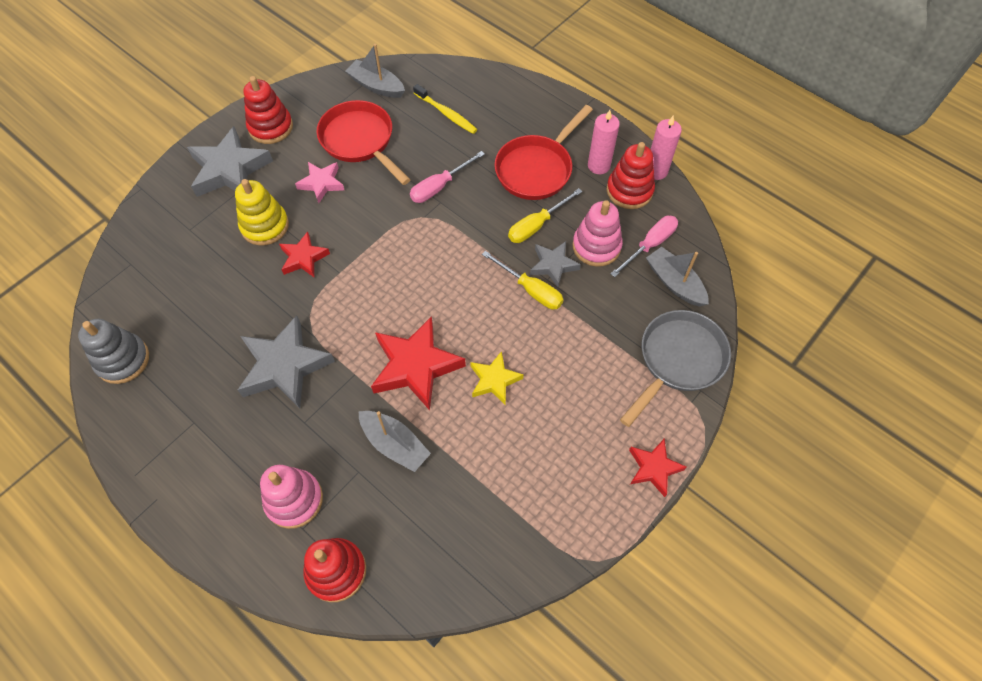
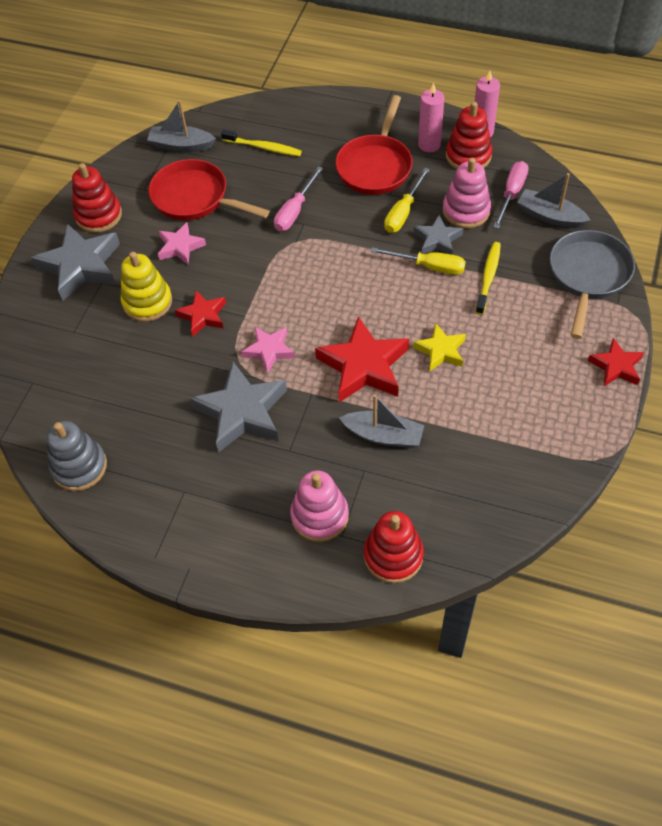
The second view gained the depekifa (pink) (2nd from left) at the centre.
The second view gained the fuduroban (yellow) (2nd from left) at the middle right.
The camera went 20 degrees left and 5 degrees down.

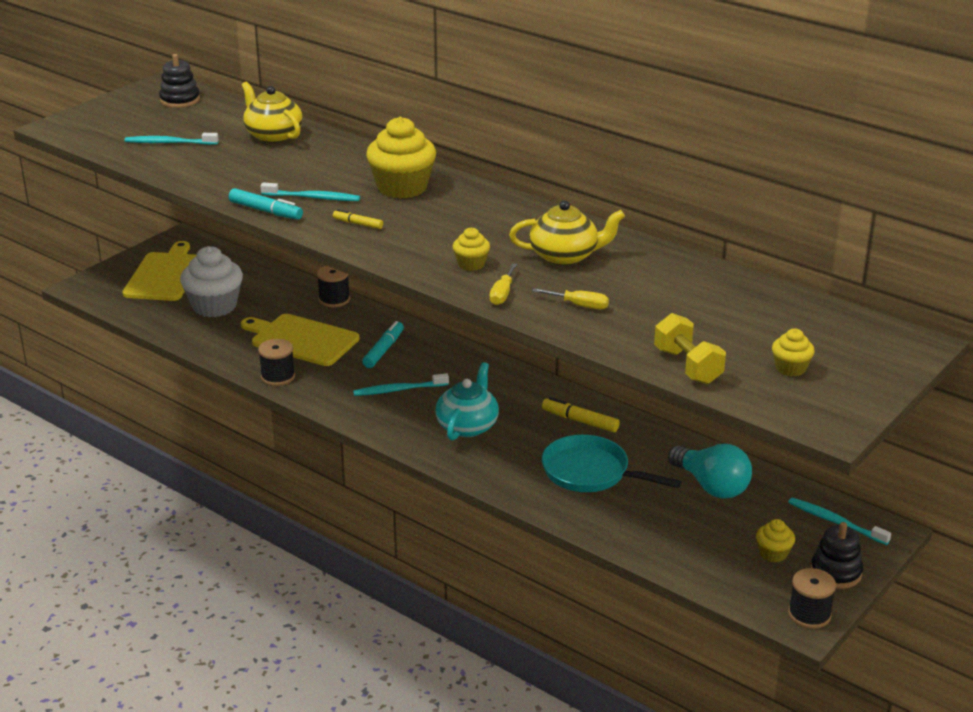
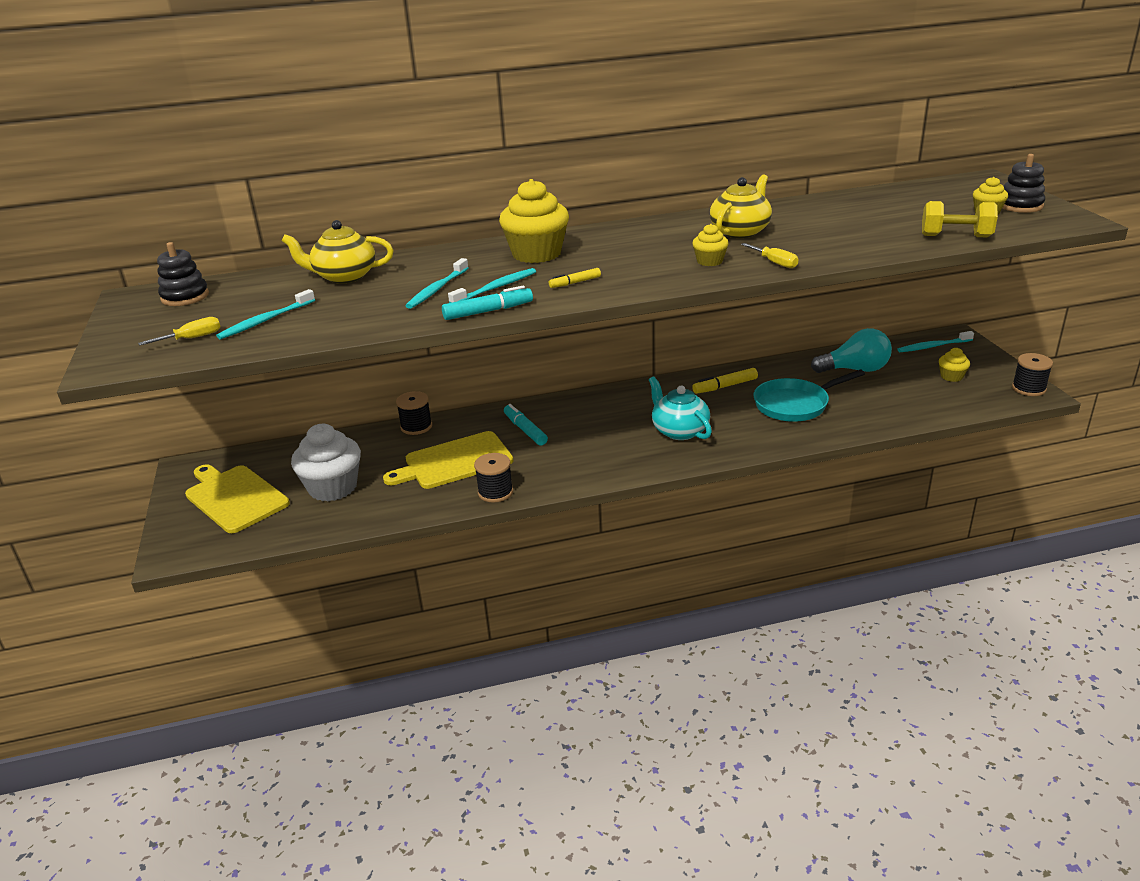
The fuduroban (turquoise) (3rd from left in the first image) ended up elsewhere, having gone from the centre to the top centre.
The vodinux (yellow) (2nd from left in the first image) ended up elsewhere, having gone from the centre to the middle left.
The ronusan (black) (2nd from left) ended up elsewhere, having gone from the bottom right to the top right.
The camera went 50 degrees left and 0 degrees up.

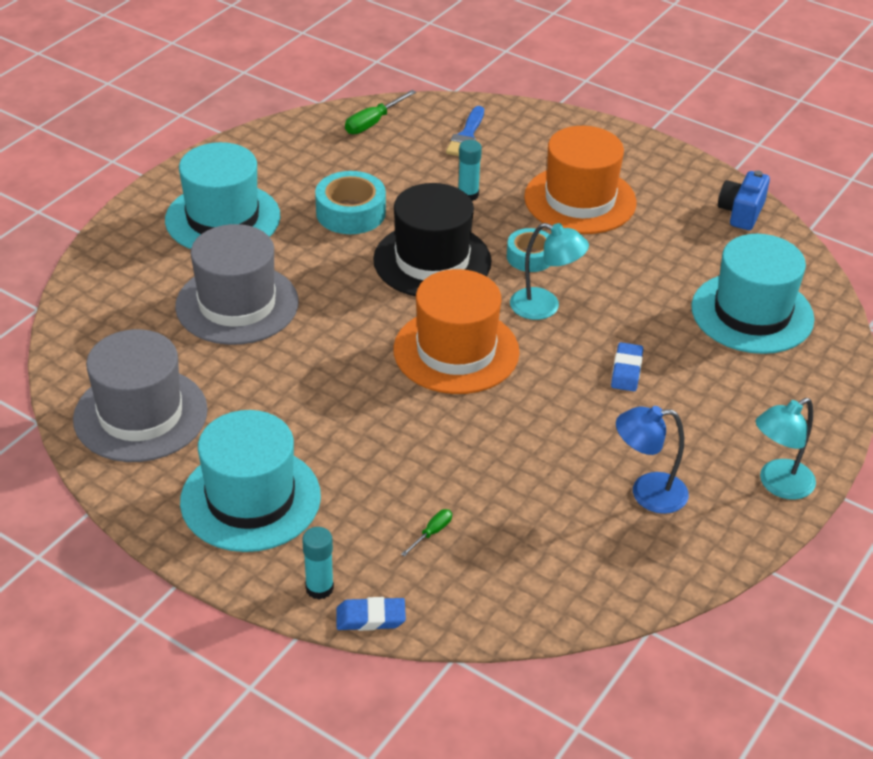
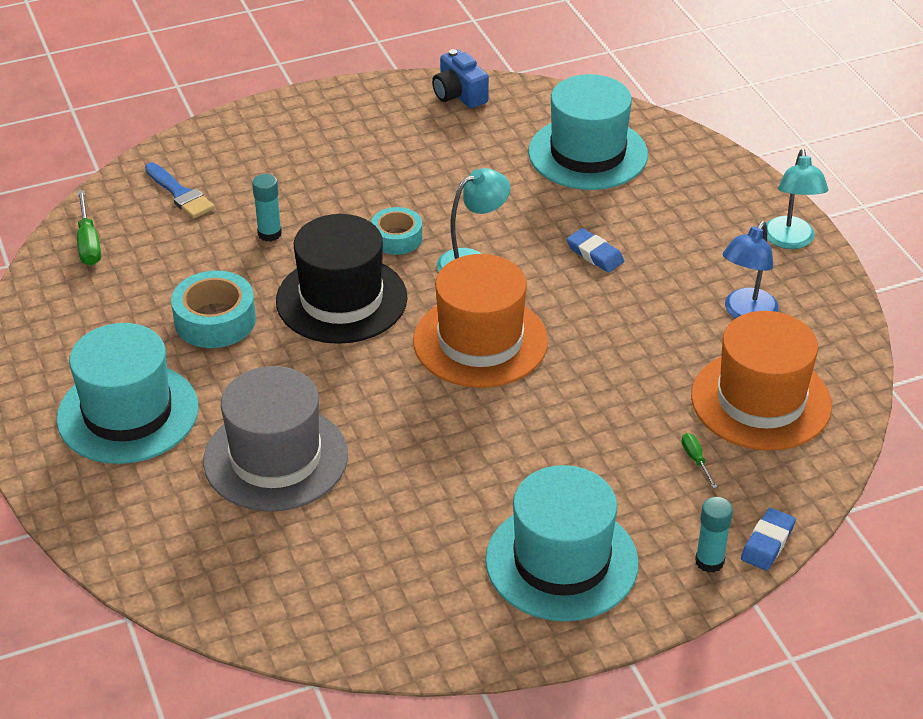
The second view lost the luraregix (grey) (1st from left) at the middle left.
The luraregix (orange) (2nd from left) ended up elsewhere, having gone from the top centre to the middle right.
The camera went 55 degrees left and 0 degrees up.

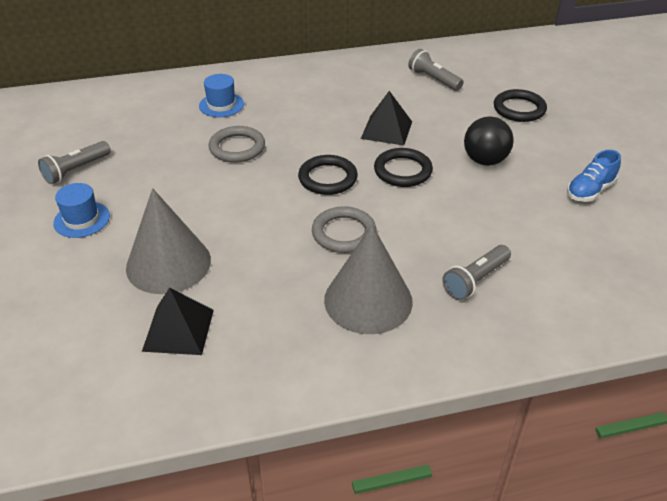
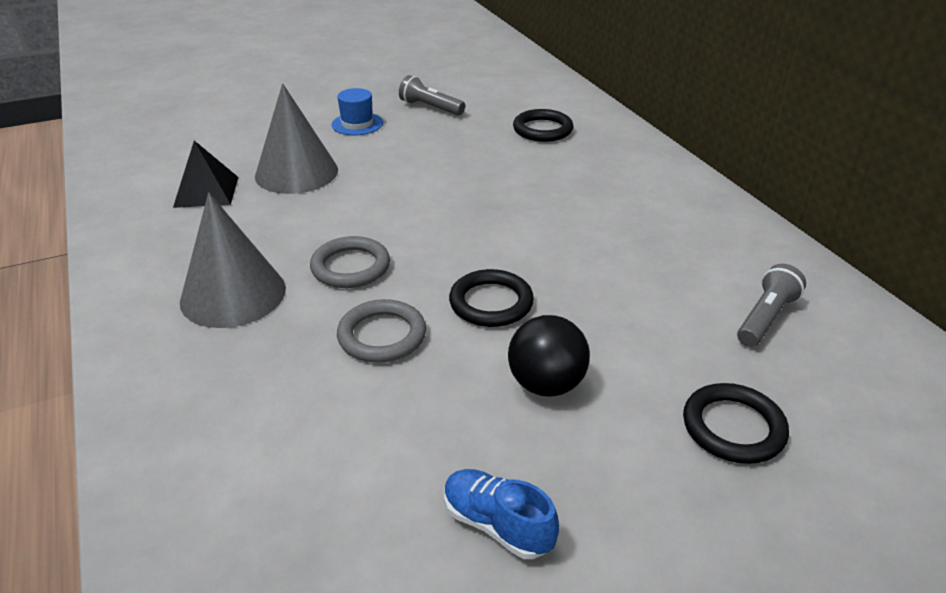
The second view lost the luraregix (blue) (2nd from left) at the top left.
The second view lost the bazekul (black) (2nd from left) at the top centre.
The second view lost the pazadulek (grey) (3rd from left) at the middle right.
The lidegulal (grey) (1st from left in the first image) ended up elsewhere, having gone from the top centre to the centre.
The lidegulal (black) (1st from left in the first image) ended up elsewhere, having gone from the centre to the top centre.
The camera went 80 degrees right and 5 degrees down.

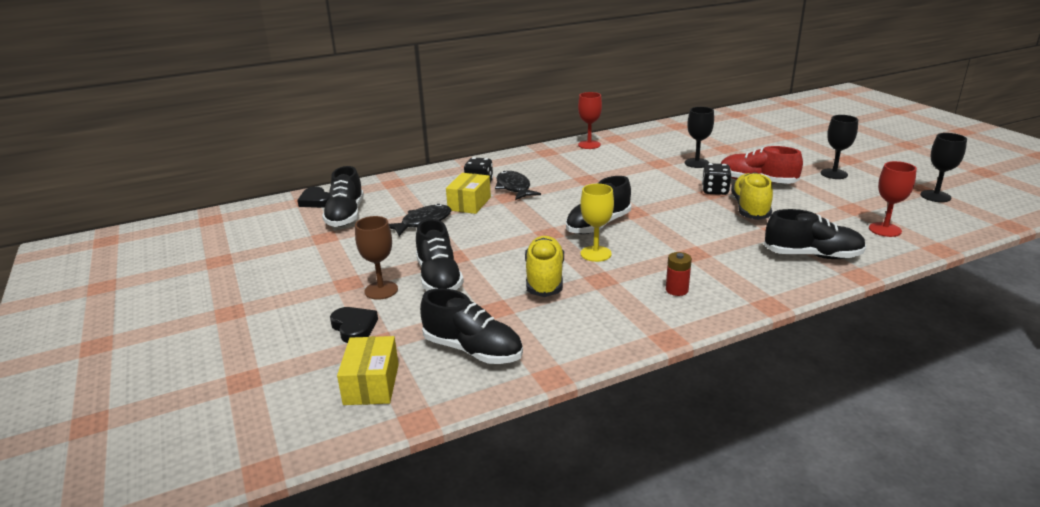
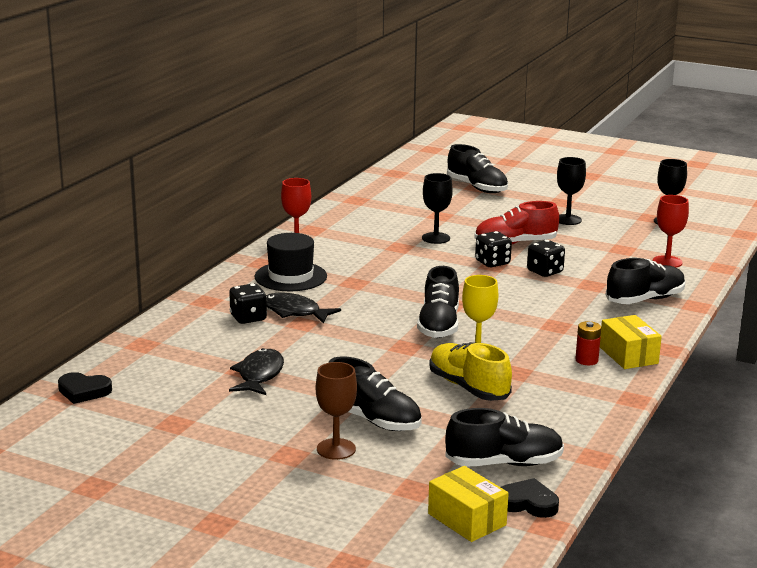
The second view gained the luraregix (black) at the centre.
The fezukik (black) (1st from left in the first image) ended up elsewhere, having gone from the middle left to the top centre.
The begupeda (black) (2nd from left) ended up elsewhere, having gone from the centre to the bottom right.
The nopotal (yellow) (2nd from left) ended up elsewhere, having gone from the centre to the middle right.
Where the fezukik (yellow) (2nd from left) stood at the middle right, the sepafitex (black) (3rd from left) came to stand at the middle right.
The camera went 40 degrees left and 5 degrees down.

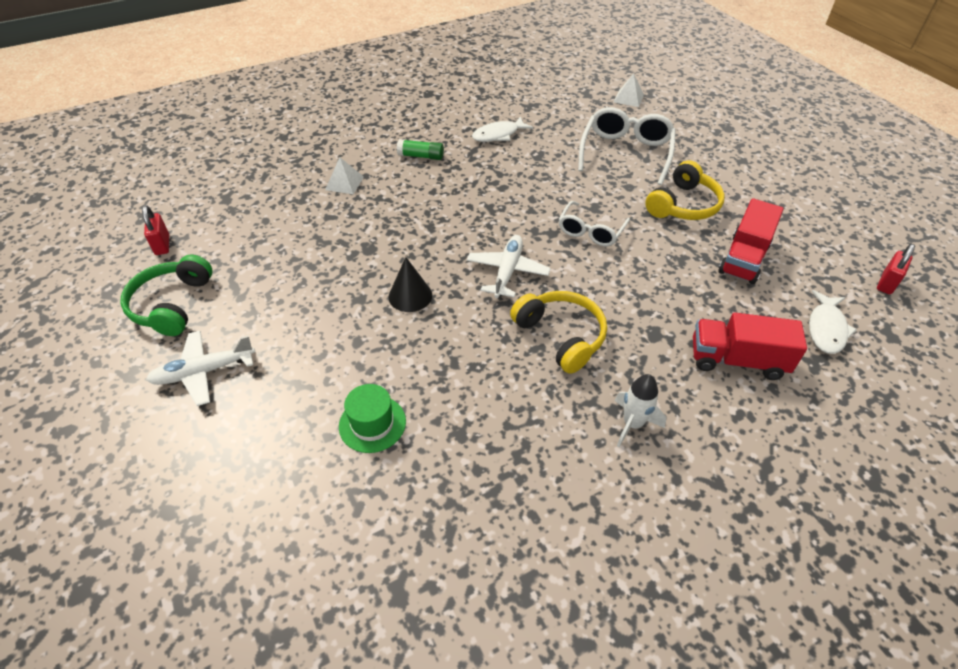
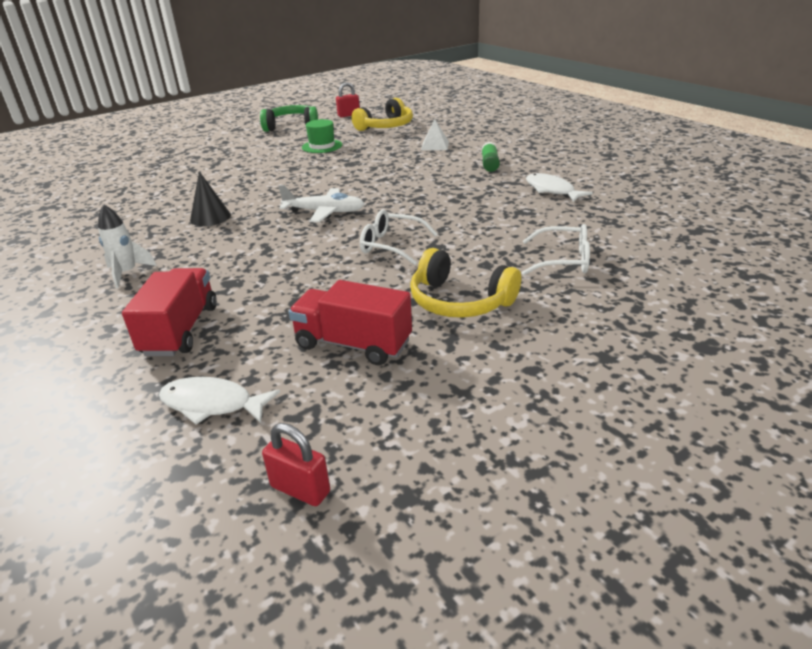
The second view lost the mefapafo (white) (1st from left) at the middle left.
The second view lost the bazekul (white) (2nd from left) at the top centre.
The luraregix (green) ended up elsewhere, having gone from the centre to the top centre.
The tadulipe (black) ended up elsewhere, having gone from the centre to the top left.
The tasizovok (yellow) (1st from left) ended up elsewhere, having gone from the centre to the top centre.
The size of the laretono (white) (2nd from left) at the top centre changed by a factor of 0.63.
The camera went 85 degrees right and 15 degrees down.

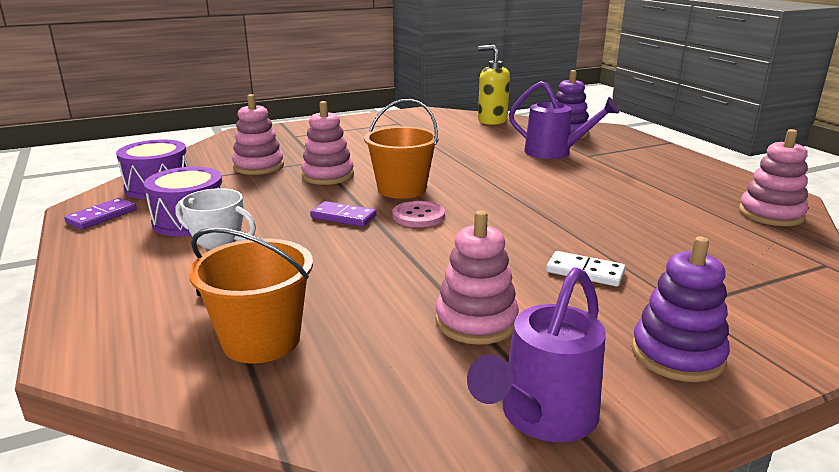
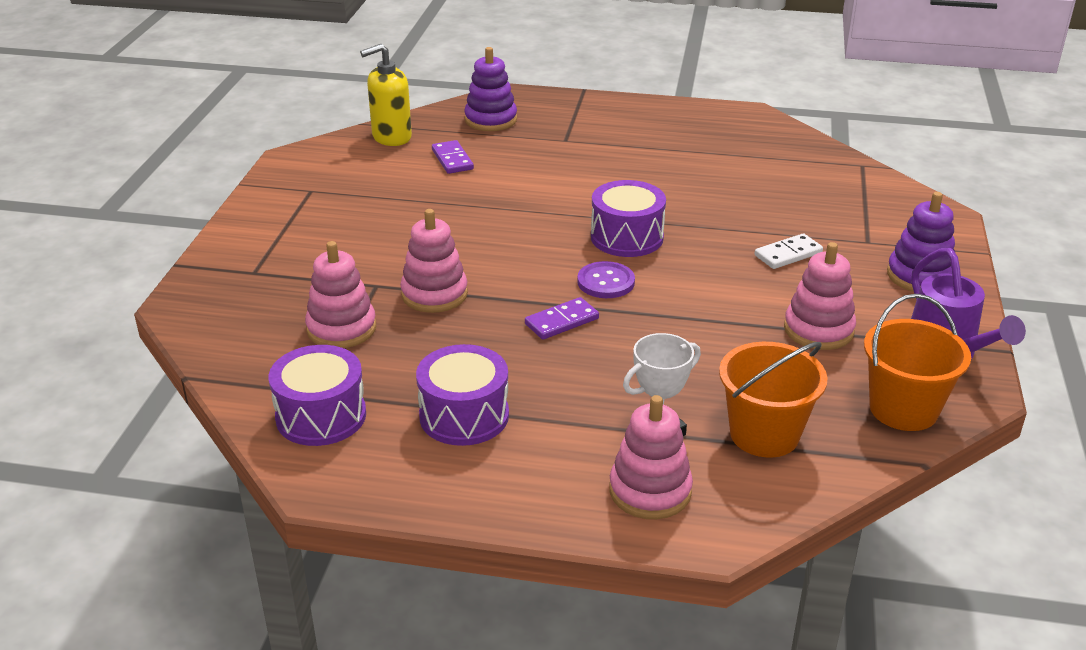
The second view lost the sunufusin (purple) (2nd from left) at the top right.
The second view gained the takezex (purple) (3rd from left) at the centre.
The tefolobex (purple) (1st from left) ended up elsewhere, having gone from the middle left to the top centre.
The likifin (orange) (2nd from left) ended up elsewhere, having gone from the top centre to the middle right.
The ronusan (pink) (4th from left in the first image) ended up elsewhere, having gone from the middle right to the bottom centre.
What was the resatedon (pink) at the centre turned into the resatedon (purple) at the centre.
The camera went 55 degrees left and 10 degrees up.

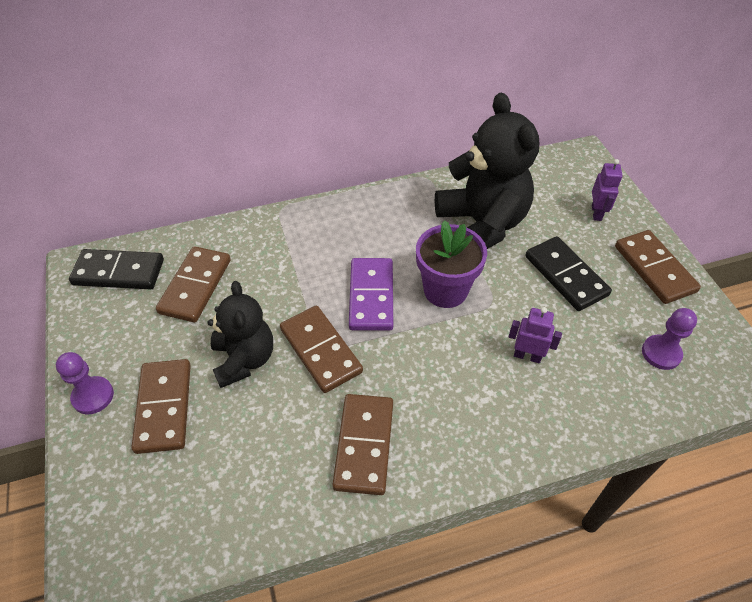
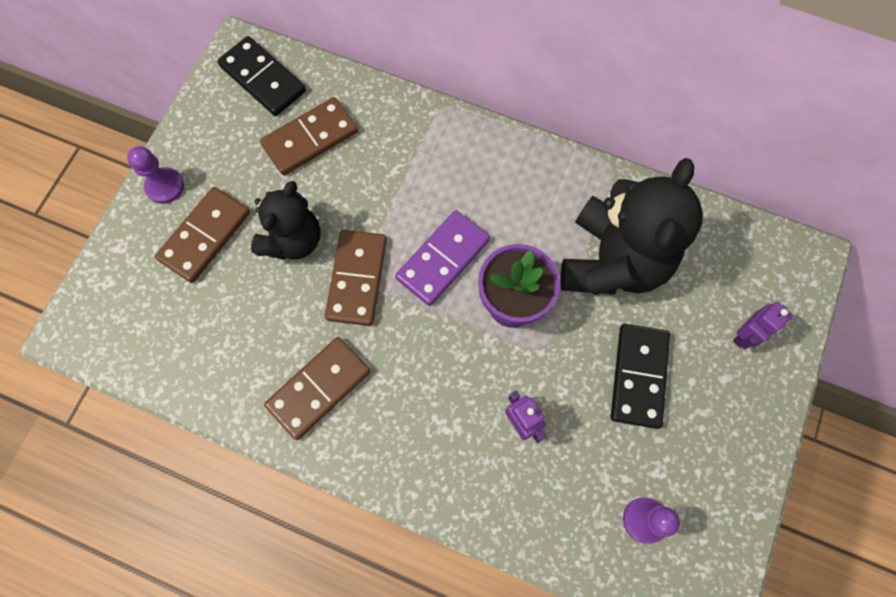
The second view lost the tefolobex (brown) (5th from left) at the middle right.
The camera went 40 degrees right and 20 degrees up.

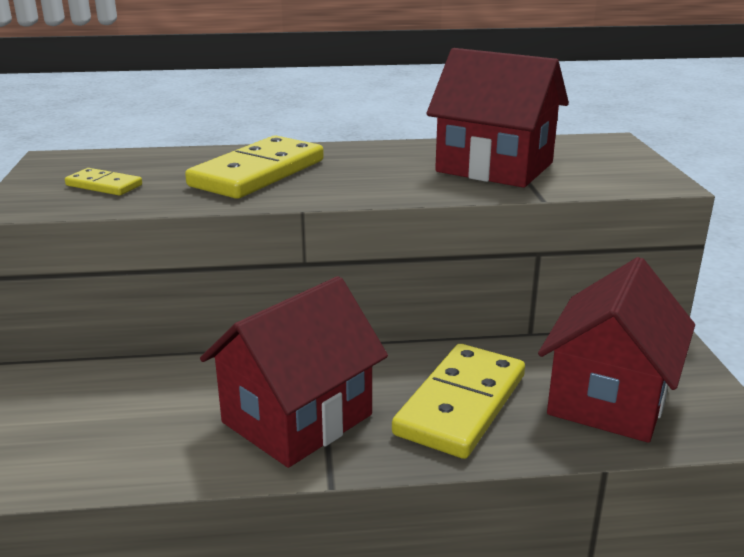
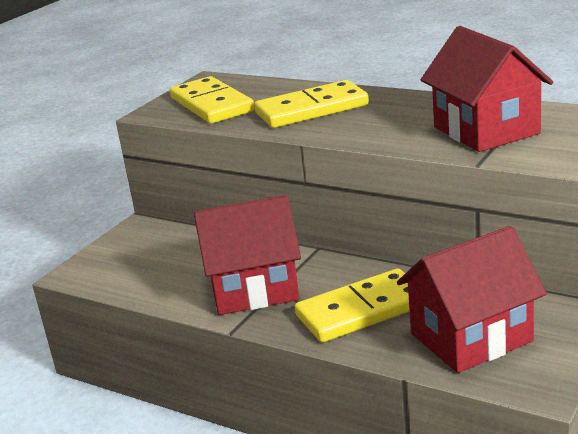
The size of the tefolobex (yellow) (1st from left) at the top left changed by a factor of 2.02.
The camera went 40 degrees right and 0 degrees up.

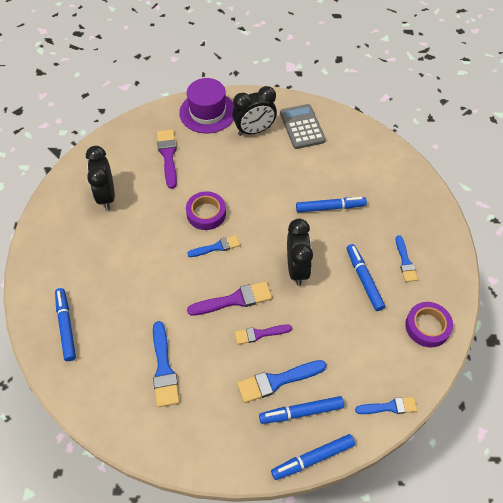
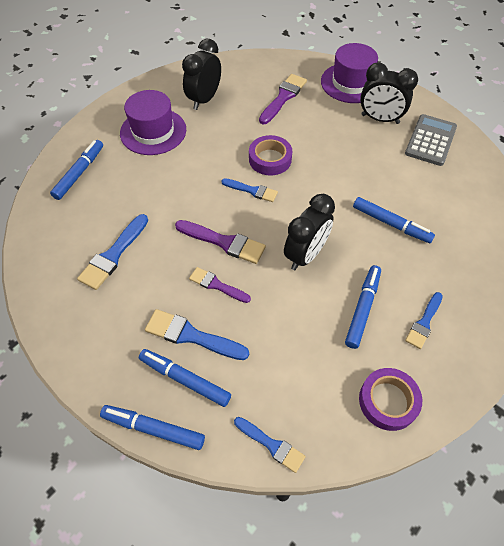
The second view gained the luraregix (purple) (1st from left) at the top left.
The camera went 40 degrees right and 0 degrees up.

